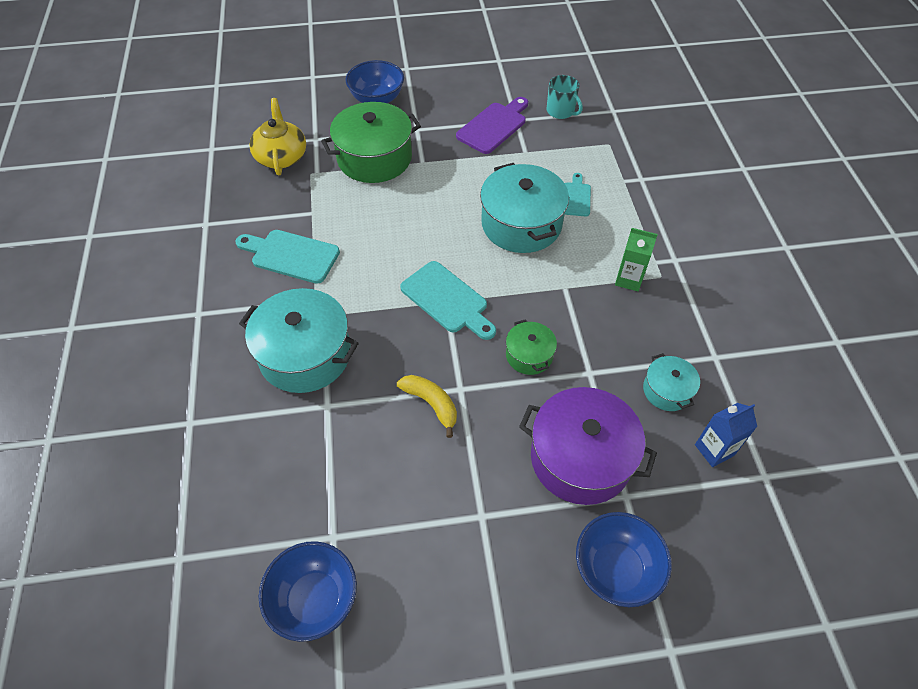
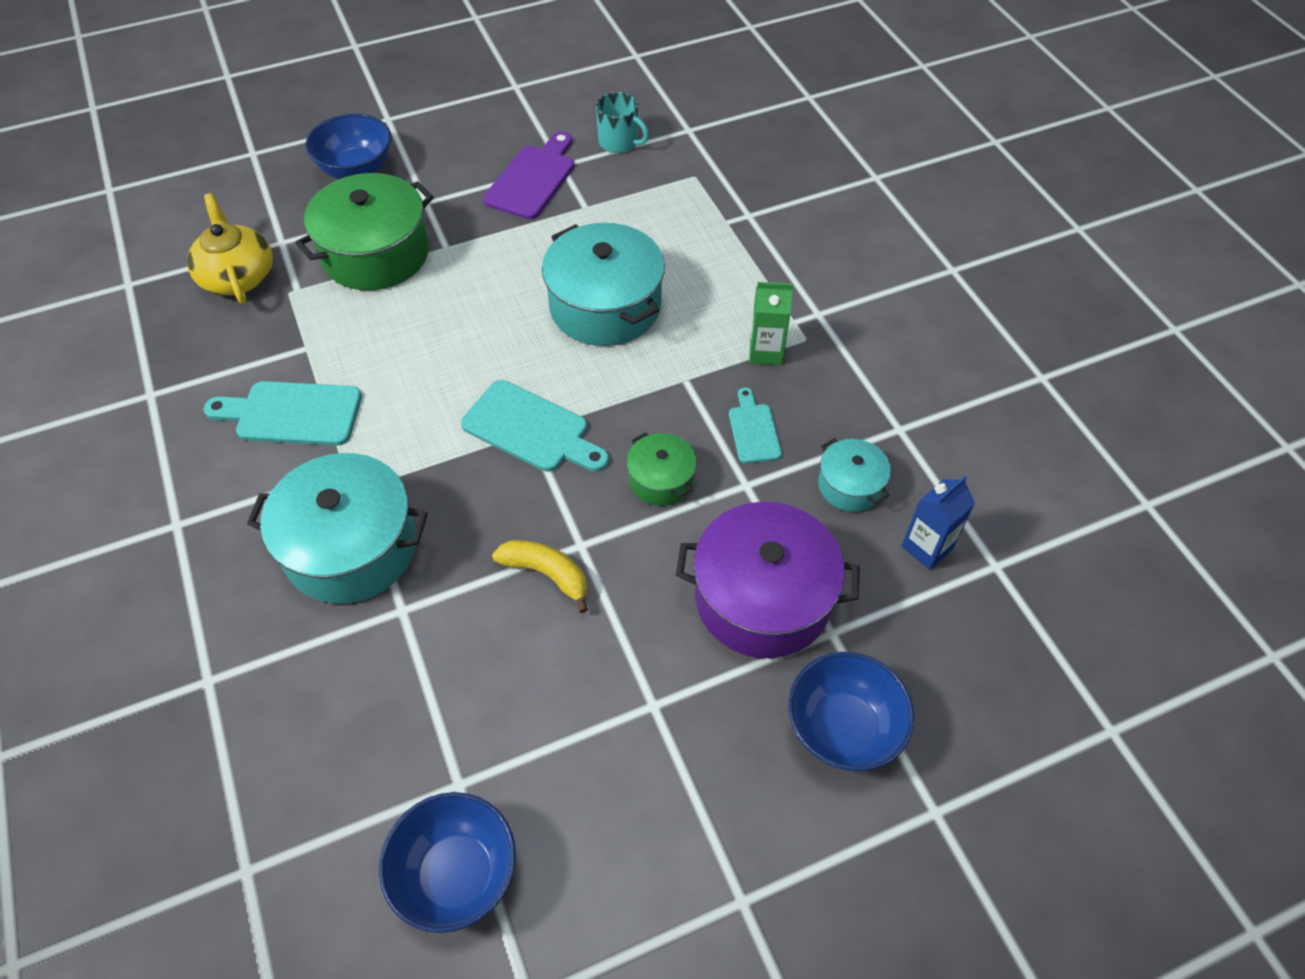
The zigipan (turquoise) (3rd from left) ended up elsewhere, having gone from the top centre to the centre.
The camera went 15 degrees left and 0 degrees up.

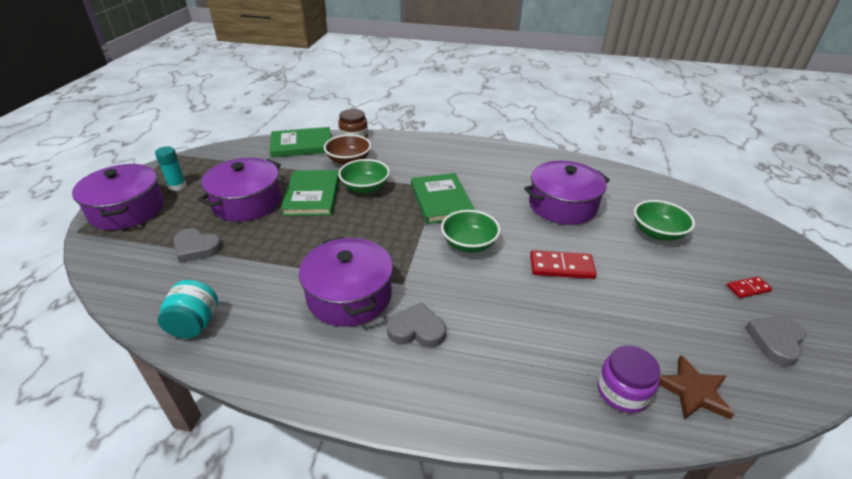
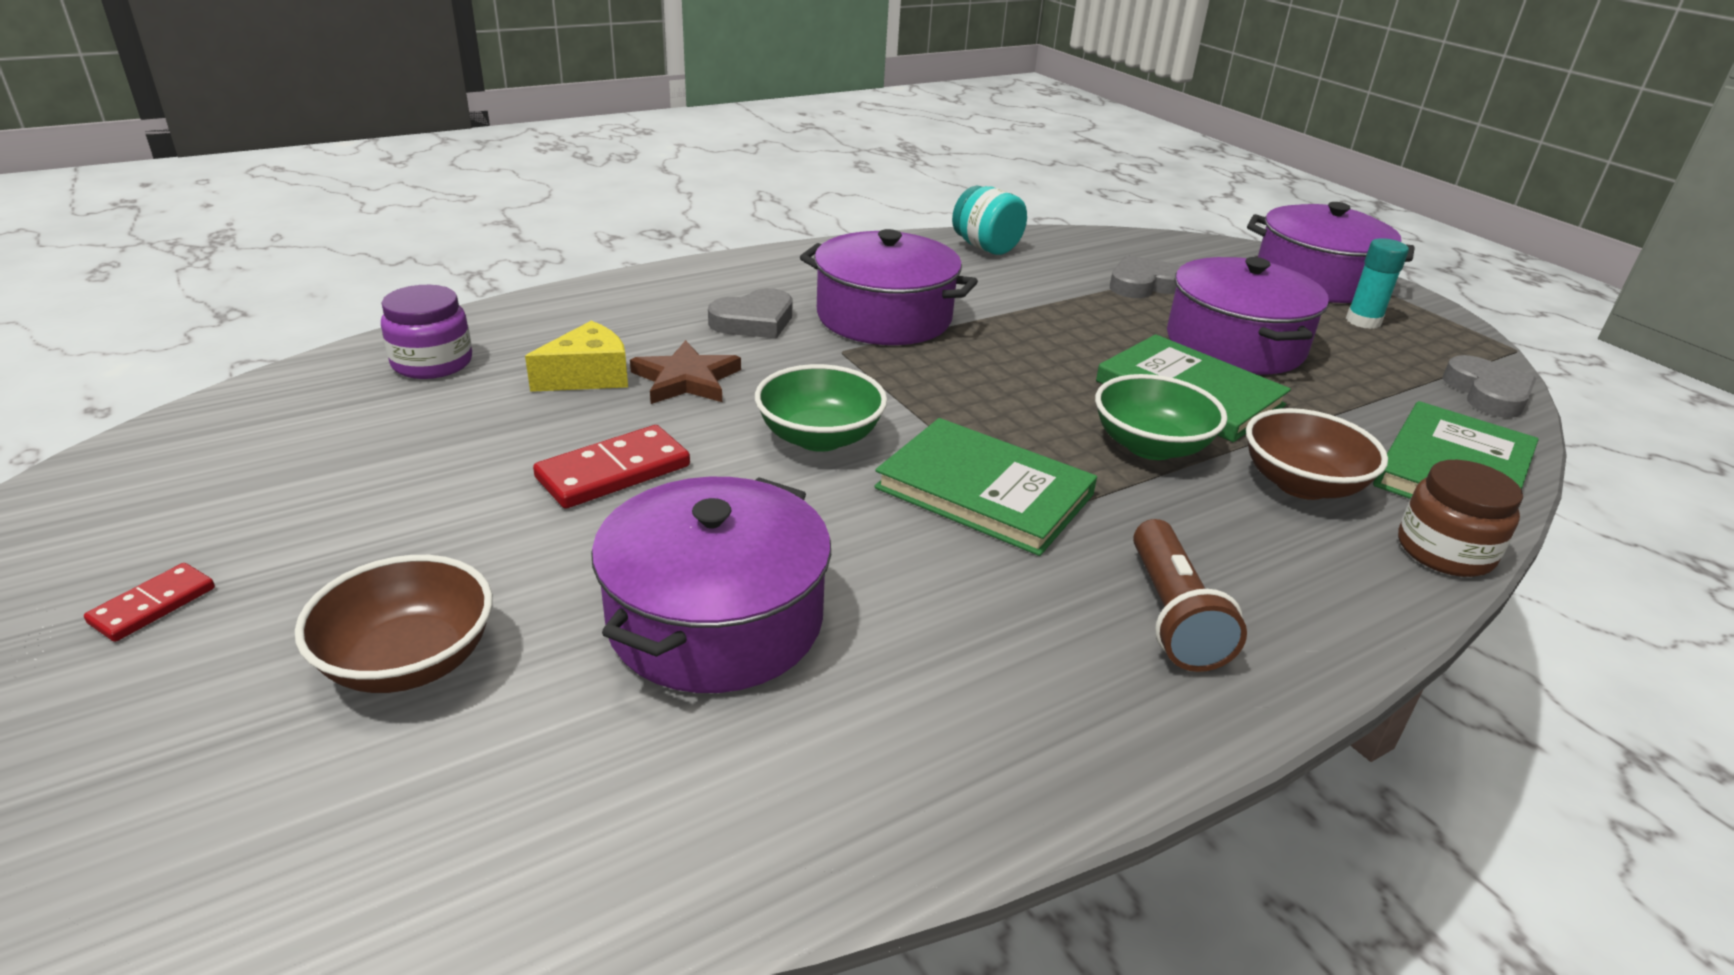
The second view gained the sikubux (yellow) at the middle left.
The second view gained the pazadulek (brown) at the middle right.
The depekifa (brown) ended up elsewhere, having gone from the bottom right to the centre.
The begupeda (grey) (3rd from left) ended up elsewhere, having gone from the bottom right to the middle right.
What was the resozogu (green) (3rd from left) at the middle right turned into the resozogu (brown) (1st from left) at the middle left.
The camera went 135 degrees right and 5 degrees down.

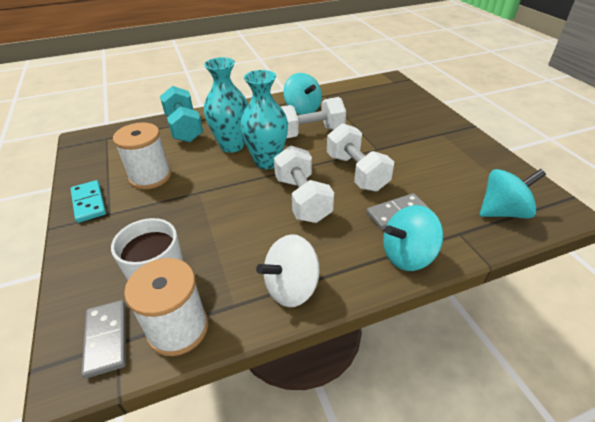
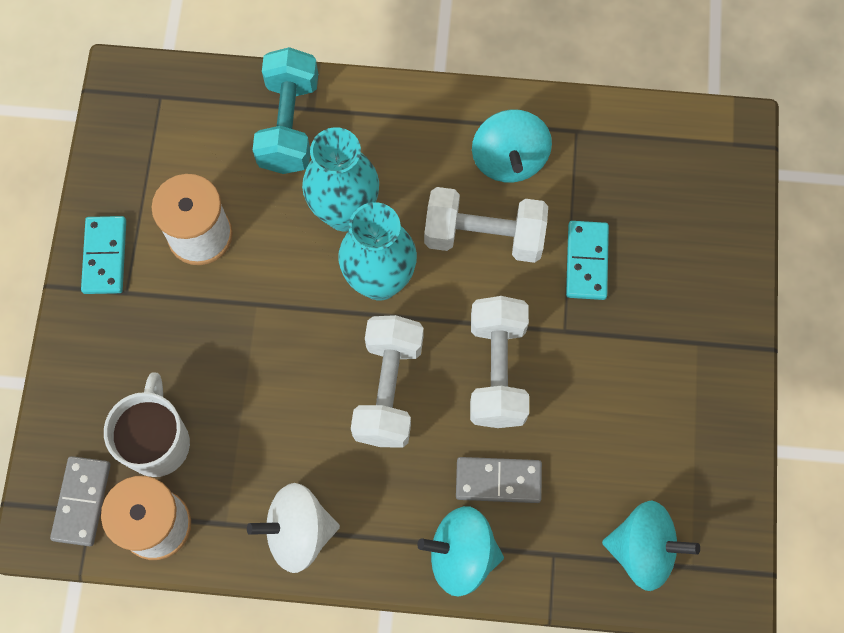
The second view gained the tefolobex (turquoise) (2nd from left) at the middle right.
The camera went 25 degrees right and 30 degrees up.

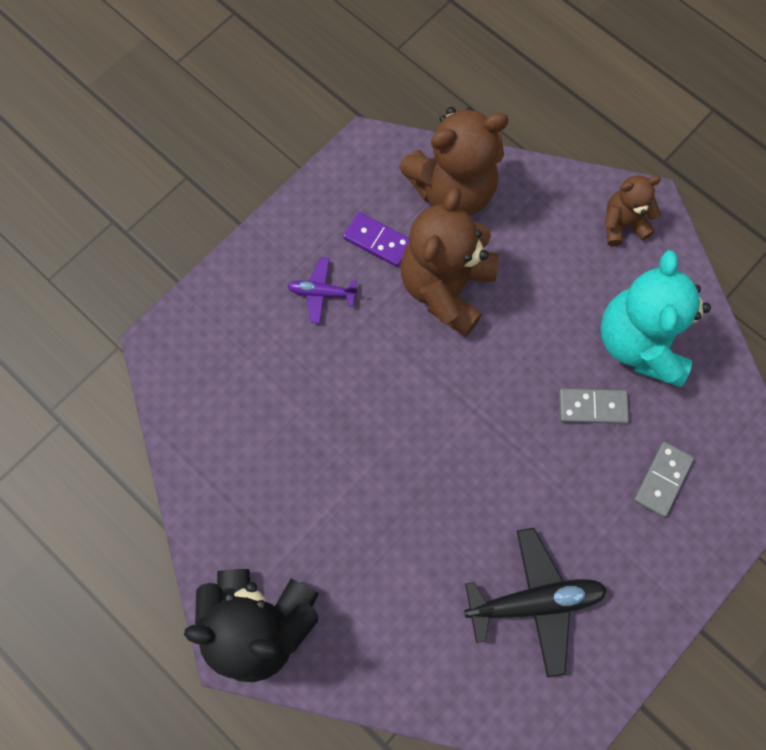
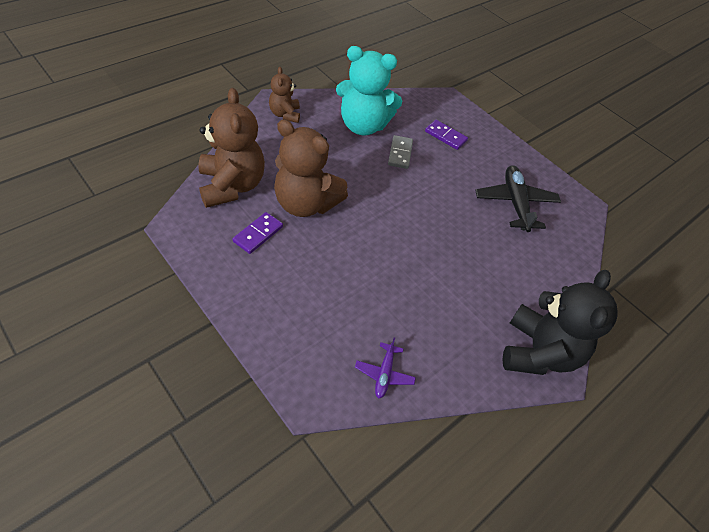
The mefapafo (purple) ended up elsewhere, having gone from the centre to the bottom centre.
What was the tefolobex (grey) (2nd from left) at the middle right turned into the tefolobex (purple) (2nd from left) at the top centre.
The camera went 90 degrees left and 20 degrees down.

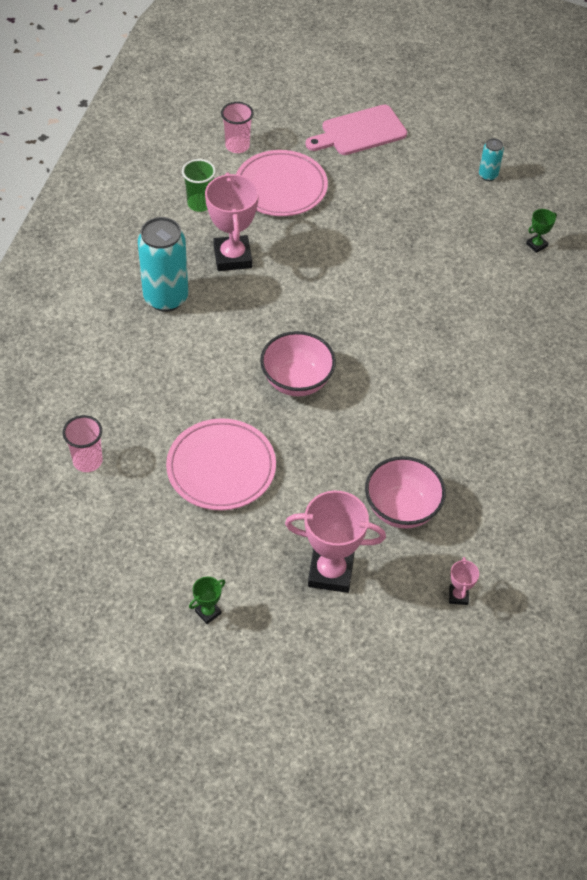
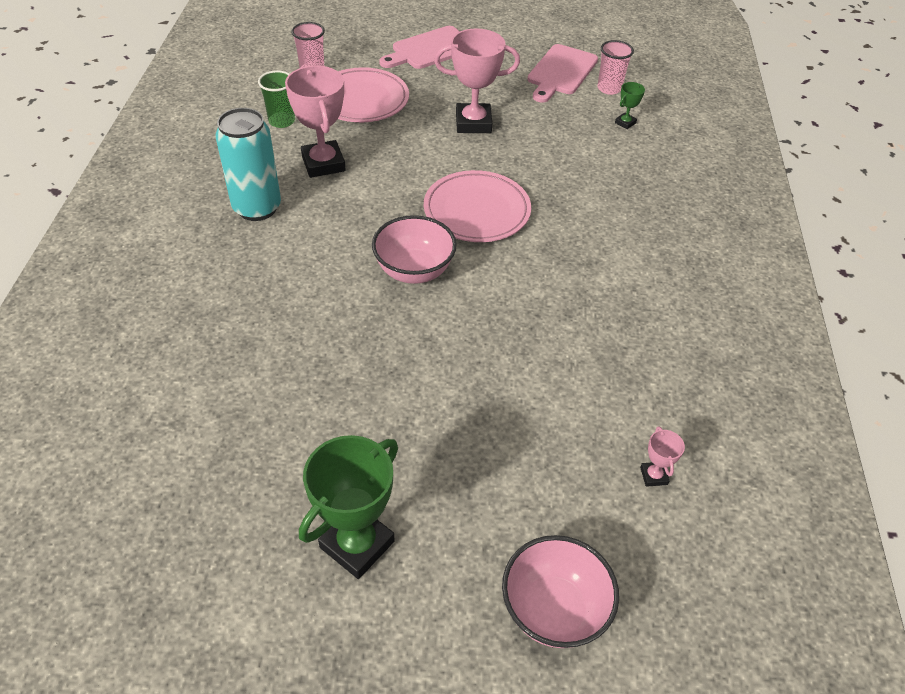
The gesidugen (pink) (1st from left in the first image) ended up elsewhere, having gone from the middle left to the top right.
The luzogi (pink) (1st from left in the first image) ended up elsewhere, having gone from the centre to the top centre.
The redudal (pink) (2nd from left) ended up elsewhere, having gone from the centre to the top centre.
The resozogu (pink) (2nd from left) ended up elsewhere, having gone from the middle right to the bottom centre.
Where the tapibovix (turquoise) (2nd from left) stood at the top right, the zigipan (pink) (2nd from left) came to stand at the top centre.
The size of the redudal (green) (1st from left) at the bottom centre changed by a factor of 2.20.
The camera went 10 degrees left and 5 degrees down.

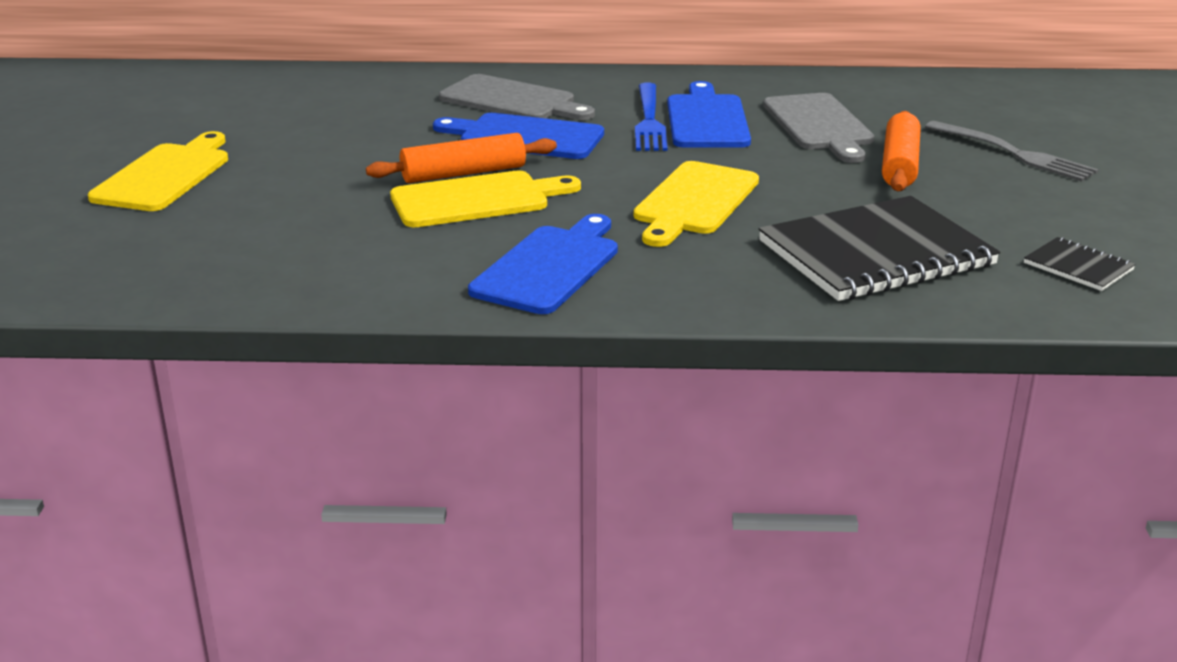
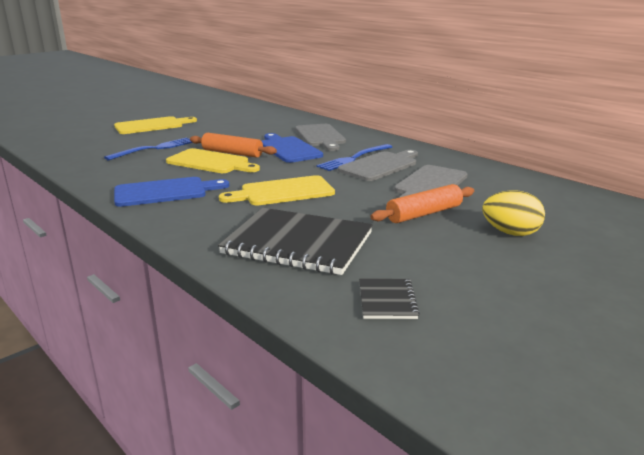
The second view gained the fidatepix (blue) (1st from left) at the top left.
Where the fidatepix (grey) stood at the top right, the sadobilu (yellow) came to stand at the middle right.
What was the zigipan (blue) (3rd from left) at the top centre turned into the zigipan (grey) (2nd from left) at the centre.
The camera went 45 degrees right and 5 degrees down.

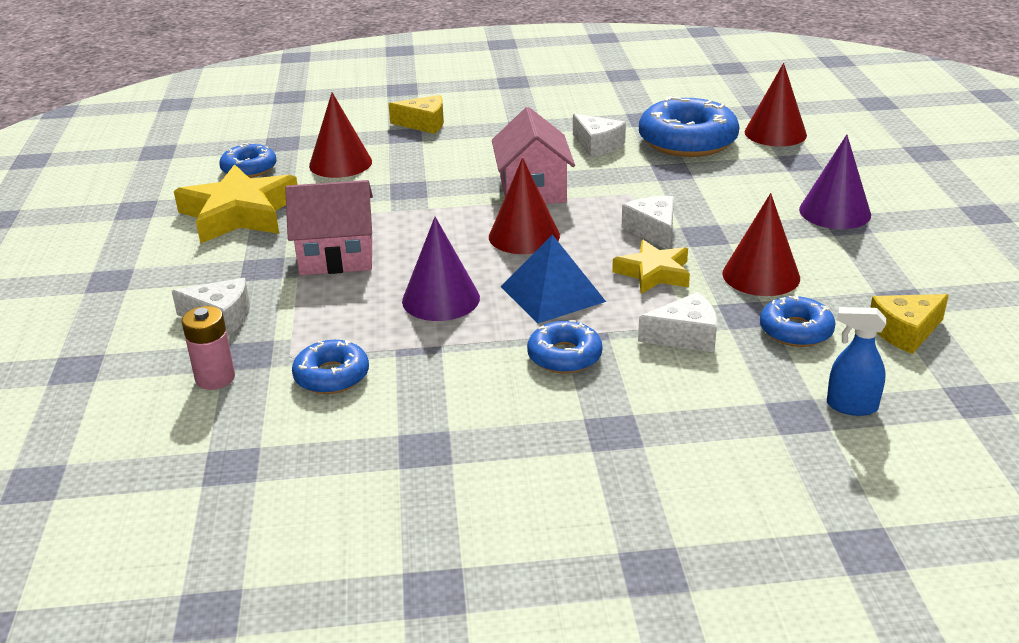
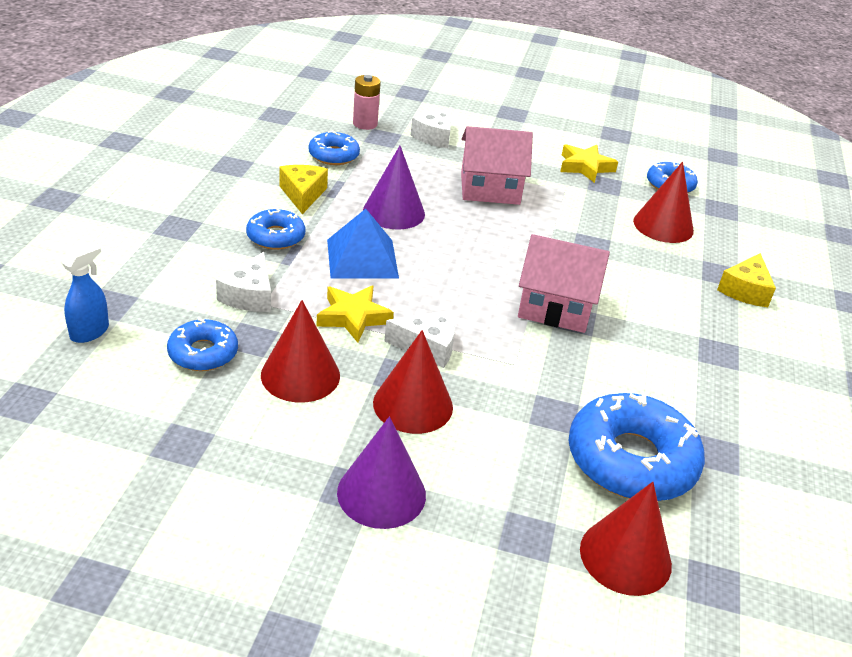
The second view lost the sikubux (white) (2nd from left) at the top centre.
The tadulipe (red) (2nd from left) ended up elsewhere, having gone from the top centre to the centre.
The sikubux (yellow) (2nd from left in the first image) ended up elsewhere, having gone from the middle right to the top centre.
The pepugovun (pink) (1st from left) at the middle left ended up facing another way, 75 degrees clockwise from before.
The size of the depekifa (yellow) (1st from left in the first image) at the top left changed by a factor of 0.59.
The camera went 105 degrees right and 5 degrees up.

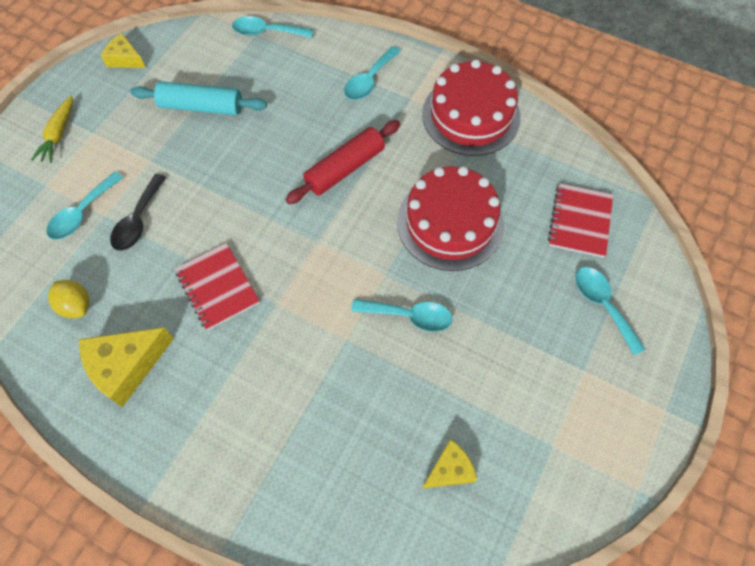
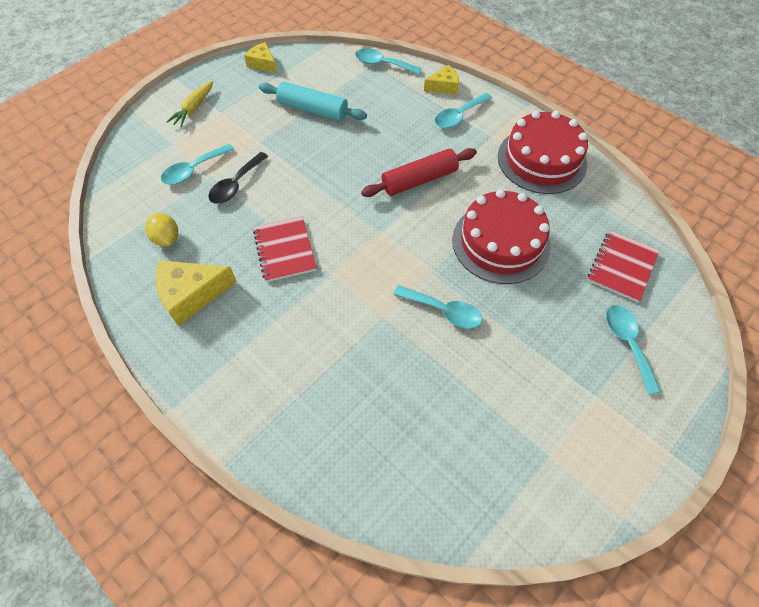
The sikubux (yellow) (3rd from left) ended up elsewhere, having gone from the bottom centre to the top centre.
The camera went 15 degrees right and 5 degrees down.

